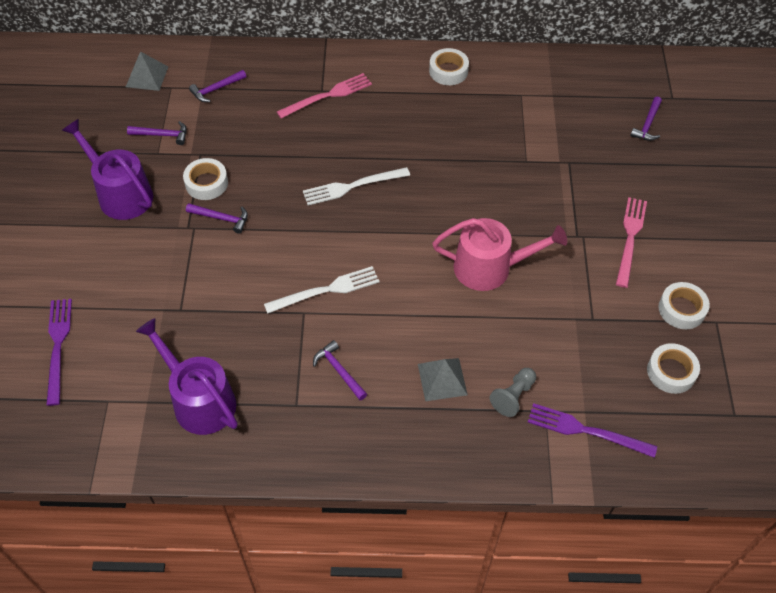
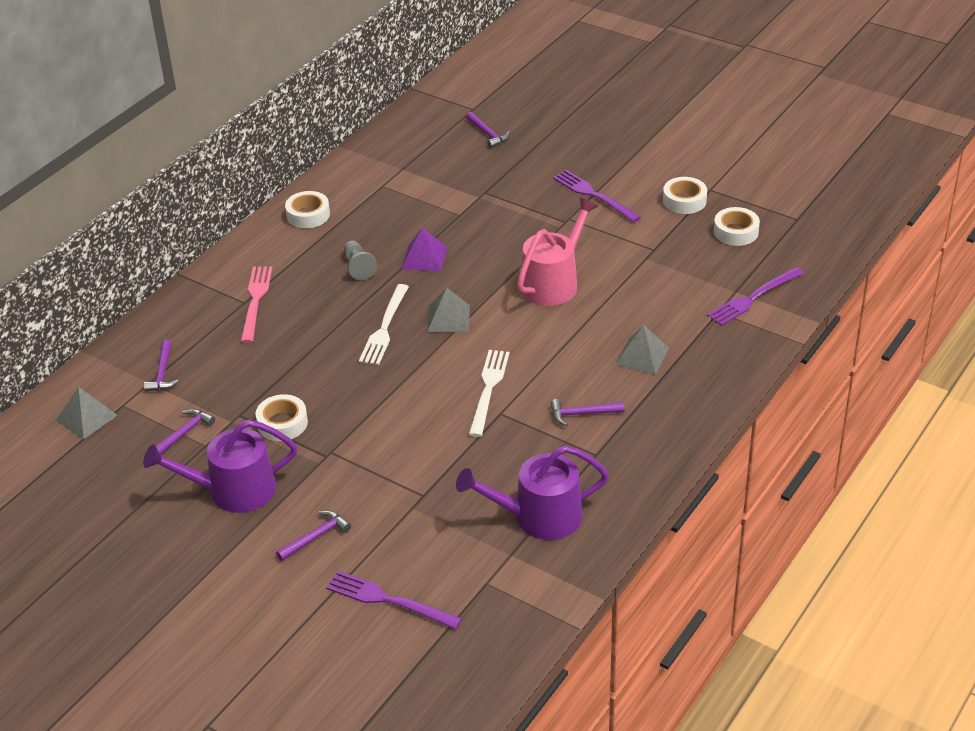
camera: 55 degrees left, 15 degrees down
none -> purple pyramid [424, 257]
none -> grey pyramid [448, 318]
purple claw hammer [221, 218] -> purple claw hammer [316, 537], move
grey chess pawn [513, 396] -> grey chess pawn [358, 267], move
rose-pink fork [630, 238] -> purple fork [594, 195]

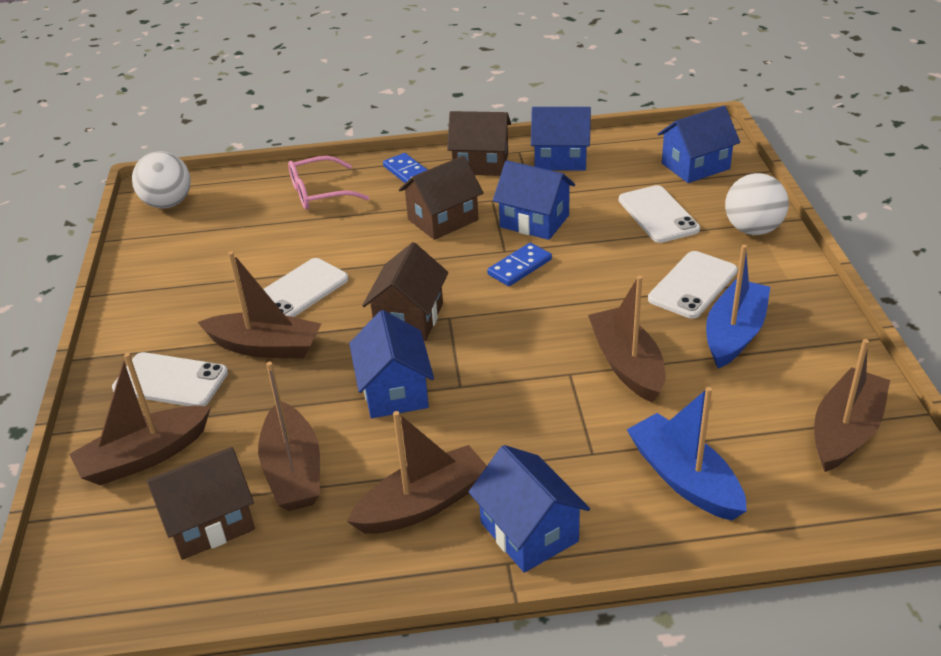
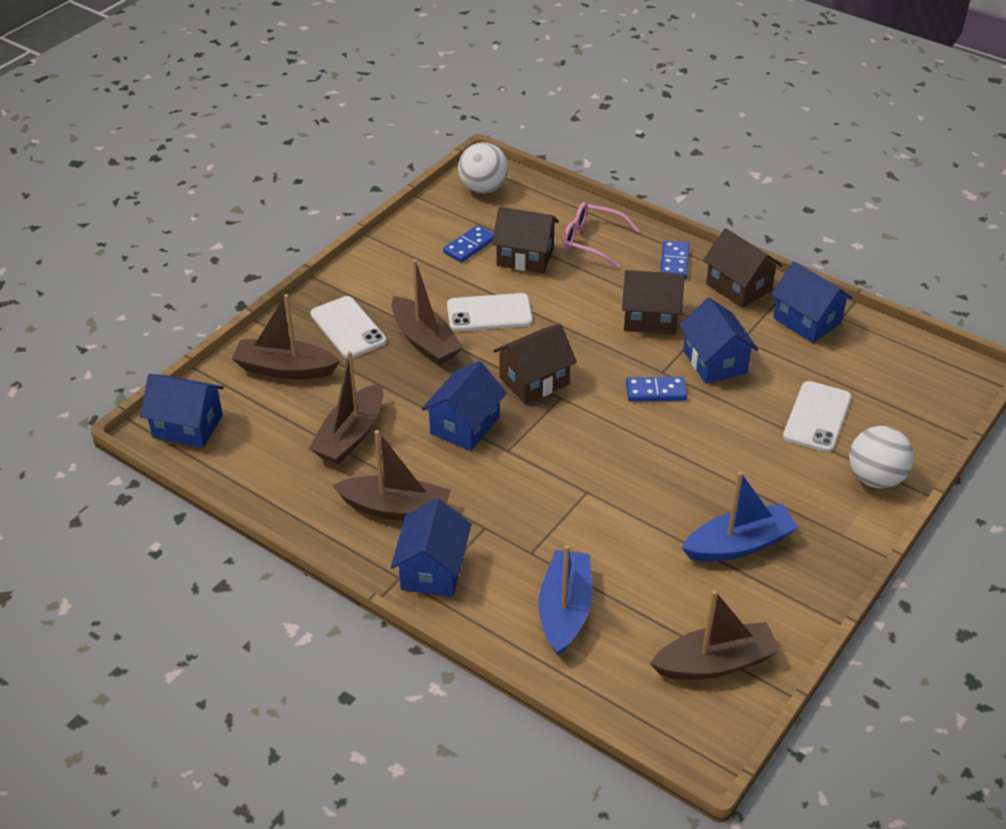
camera: 40 degrees right, 5 degrees up
russet sailboat [627, 364] -> none
snow-white mobile phone [693, 285] -> none
none -> cobalt domino [469, 246]
russet house [209, 523] -> russet house [525, 257], move
cobalt house [695, 166] -> cobalt house [187, 426], move

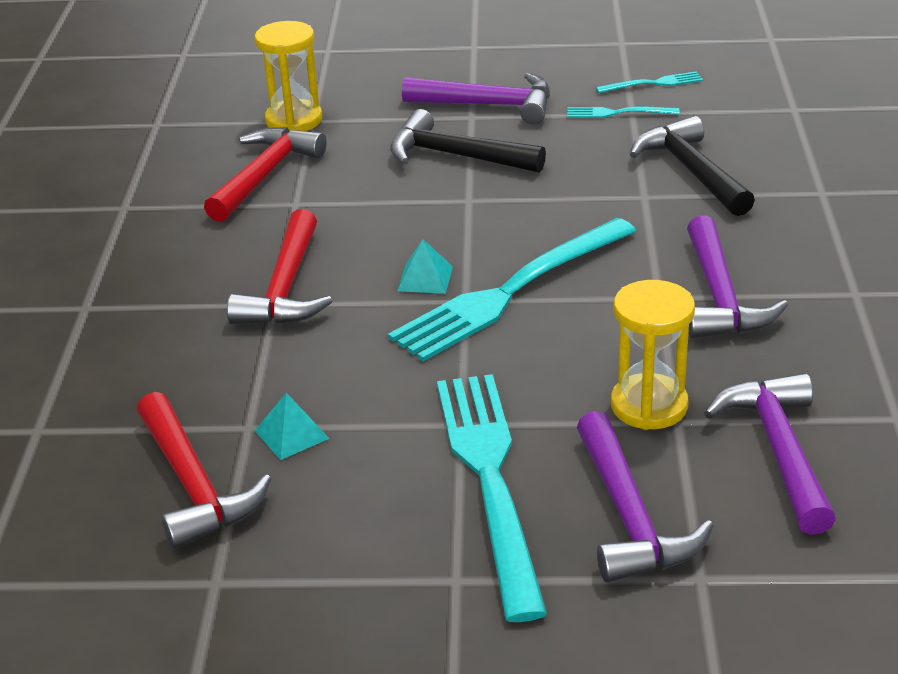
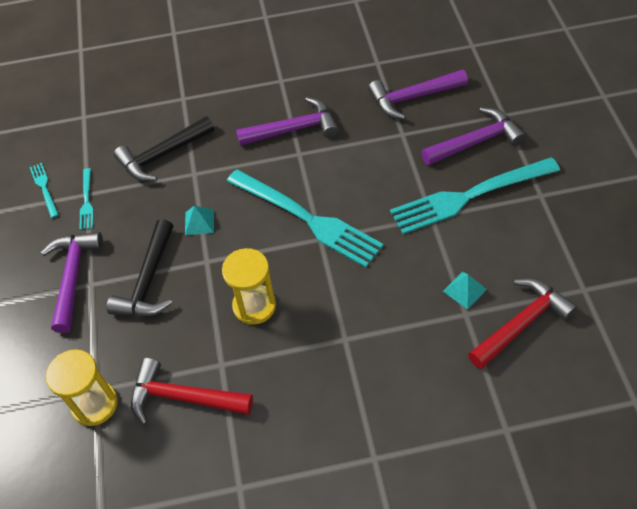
camera: 100 degrees left, 20 degrees up
crimson claw hammer [286, 288] -> none
aqua pyramid [425, 278] -> aqua pyramid [199, 222], move
bright yellow hourglass [649, 405] -> bright yellow hourglass [254, 306], move

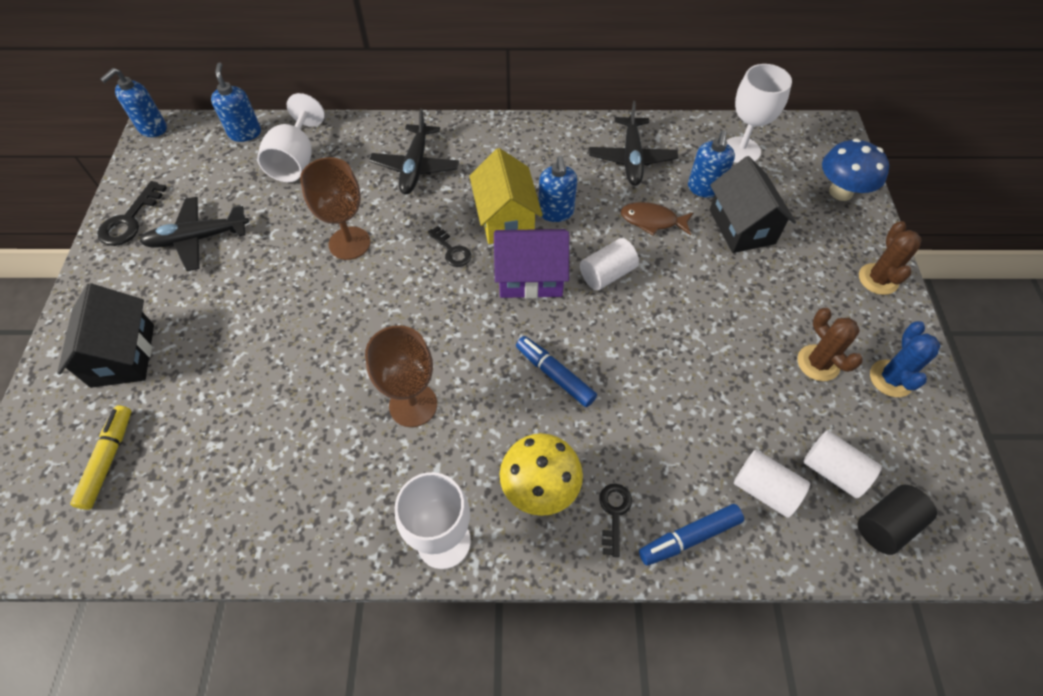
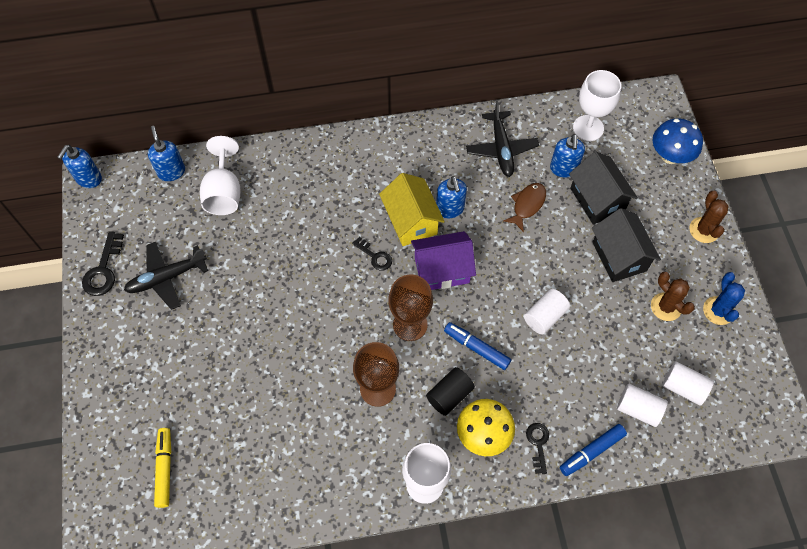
camera: 10 degrees left, 5 degrees up
black toy plane [415, 167] -> none
black house [123, 355] -> black house [619, 256], move
russet goblet [349, 243] -> russet goblet [410, 325], move
snow-white solid cylinder [607, 274] -> snow-white solid cylinder [544, 316], move
black solid cylinder [886, 525] -> black solid cylinder [449, 395], move
russet fish [652, 221] -> russet fish [527, 205], 120 degrees clockwise

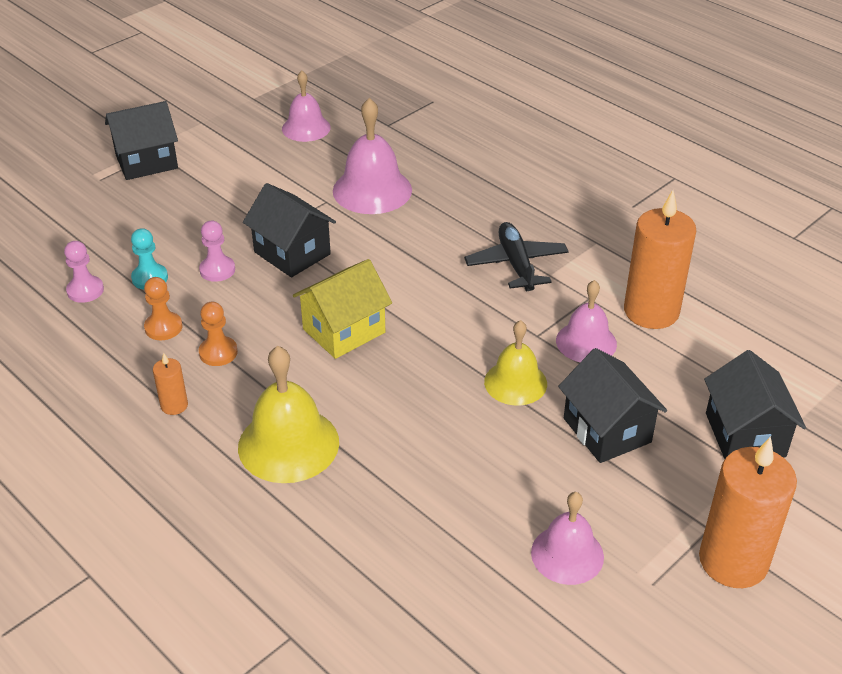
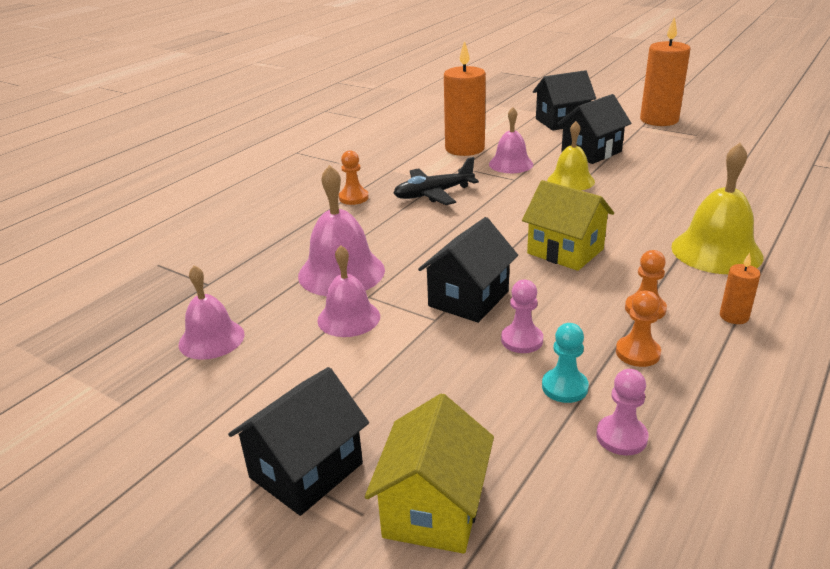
camera: 100 degrees left, 10 degrees down
none -> orange-coloured chess pawn [353, 198]
none -> bright yellow house [433, 508]
rose-pink bell [567, 554] -> rose-pink bell [348, 318], move
black house [146, 162] -> black house [306, 470], 75 degrees clockwise

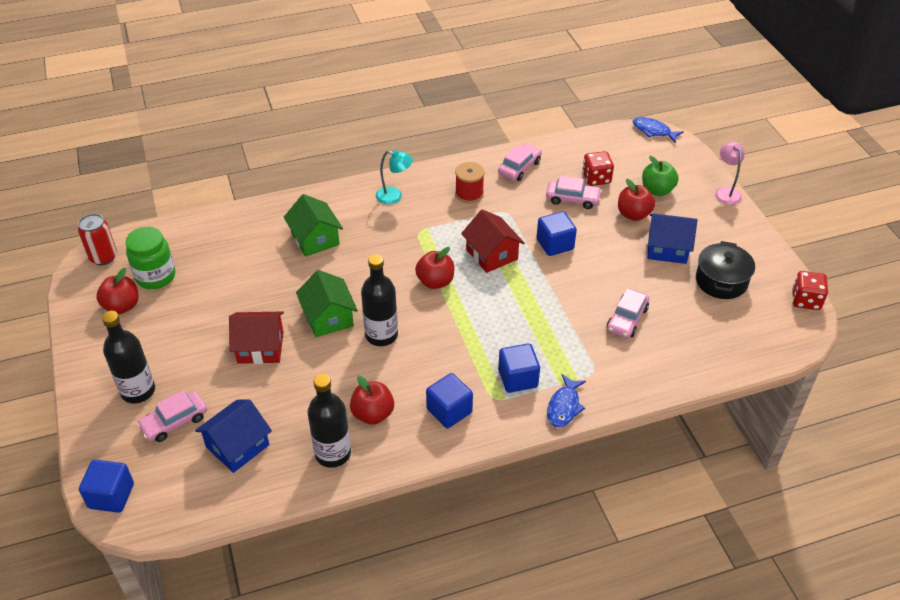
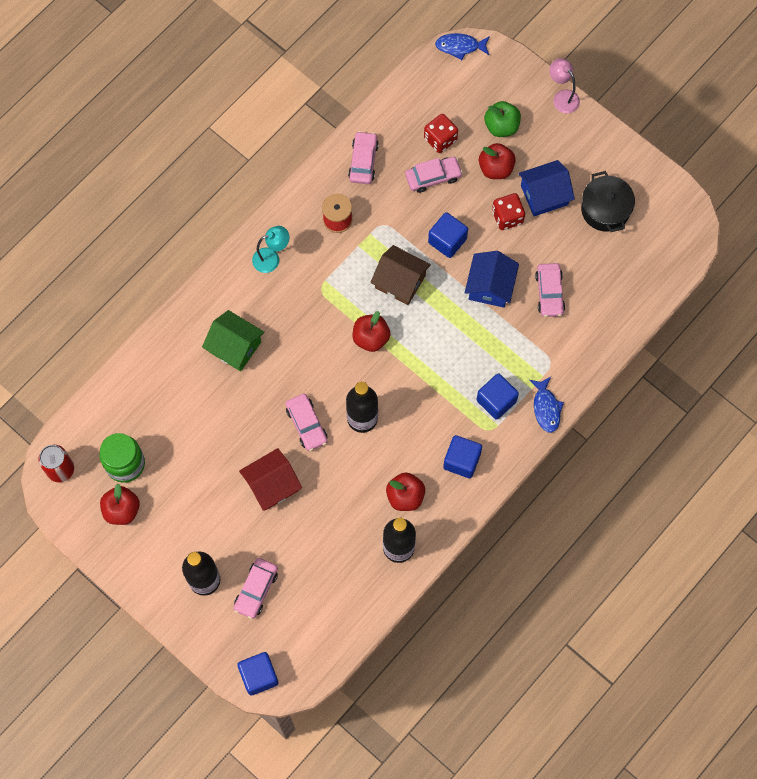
camera: 30 degrees left, 25 degrees up
cobalt house [237, 446] -> cobalt house [490, 286], move
crimson dice [805, 300] -> crimson dice [507, 217], move
emerald house [328, 317] -> rose-pink automobile [306, 424]
crimson house [491, 254] -> russet house [400, 281]

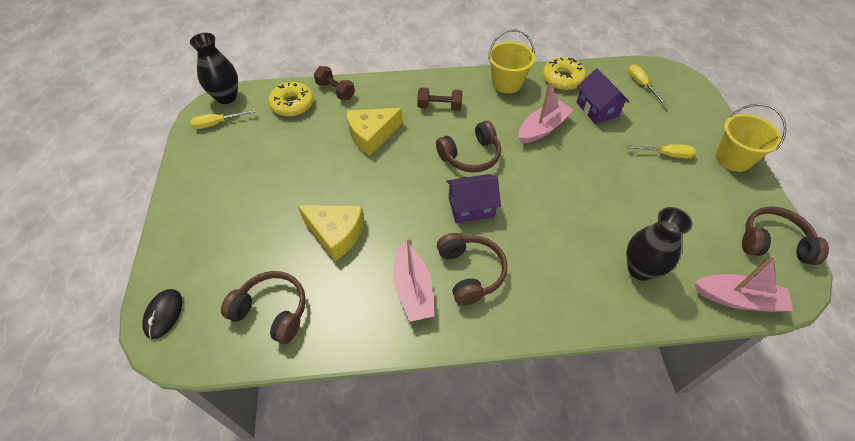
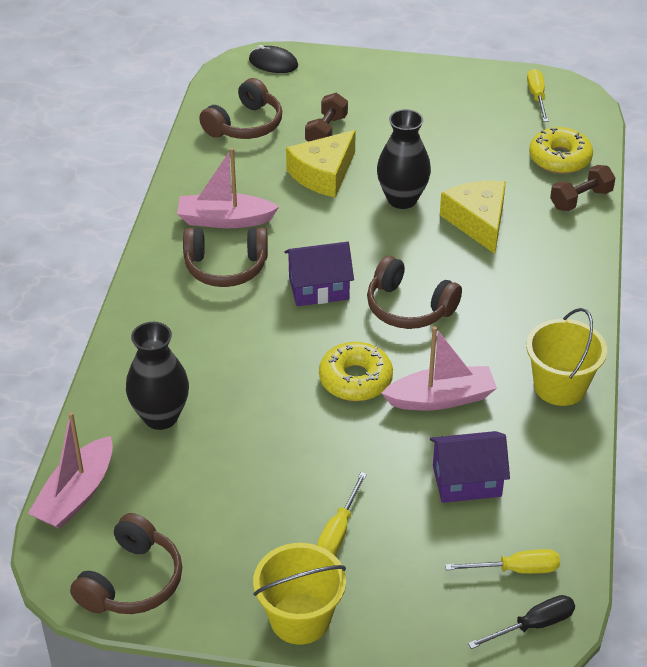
camera: 105 degrees right, 10 degrees down
none -> black screwdriver [533, 625]
black flower vase [226, 97] -> black flower vase [402, 199], move
russet free weight [439, 107] -> russet free weight [326, 131], move
bright yellow doughnut [562, 79] -> bright yellow doughnut [355, 379], move
russet over-ear headphones [470, 156] -> russet over-ear headphones [409, 307], 45 degrees counterclockwise
purple house [471, 207] -> purple house [318, 288], 75 degrees clockwise
rose-pink sailboat [542, 128] -> rose-pink sailboat [441, 398], 75 degrees counterclockwise

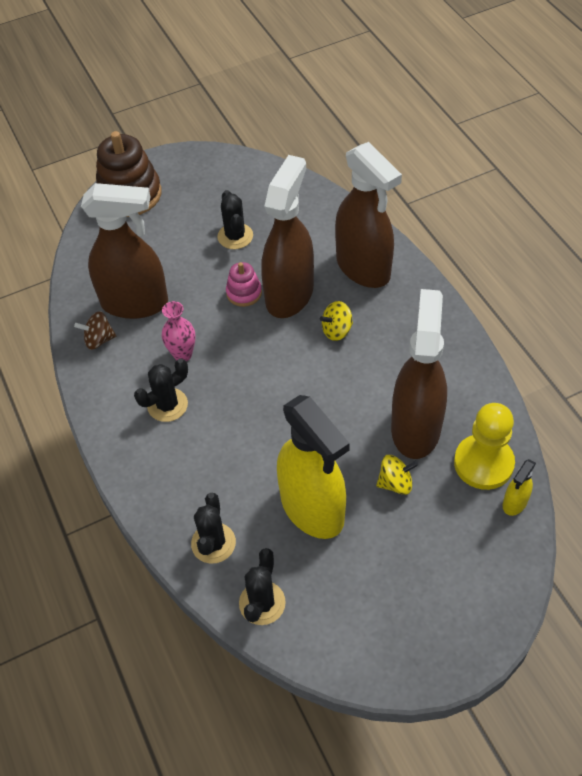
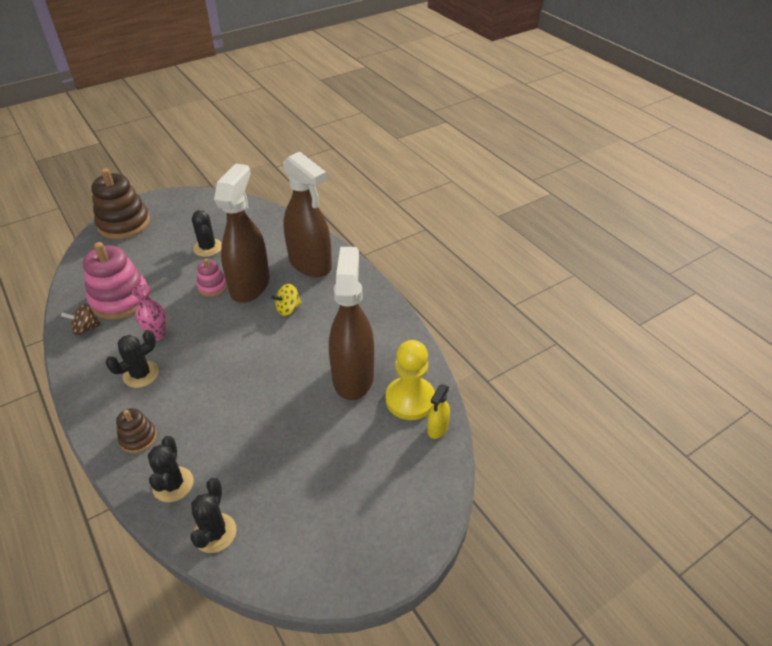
camera: 10 degrees left, 10 degrees down
bright yellow sprayer [312, 509] -> none
bright yellow spinning top [395, 483] -> none
none -> russet ring stacker [138, 438]
russet sprayer [135, 303] -> rose-pink ring stacker [120, 299]

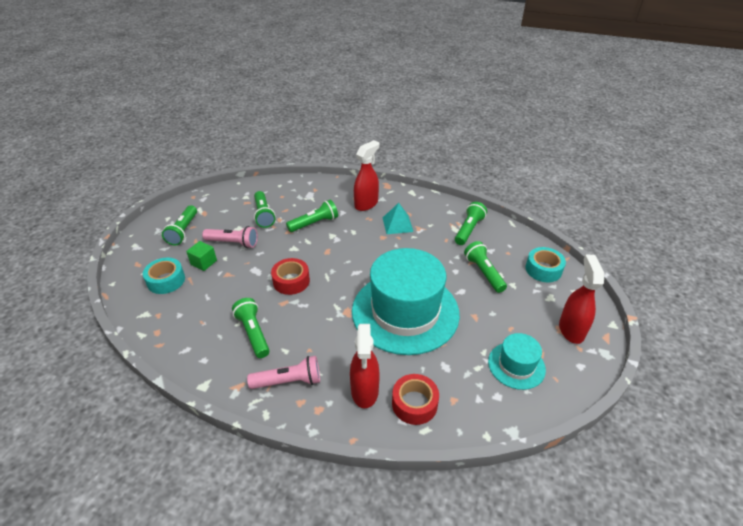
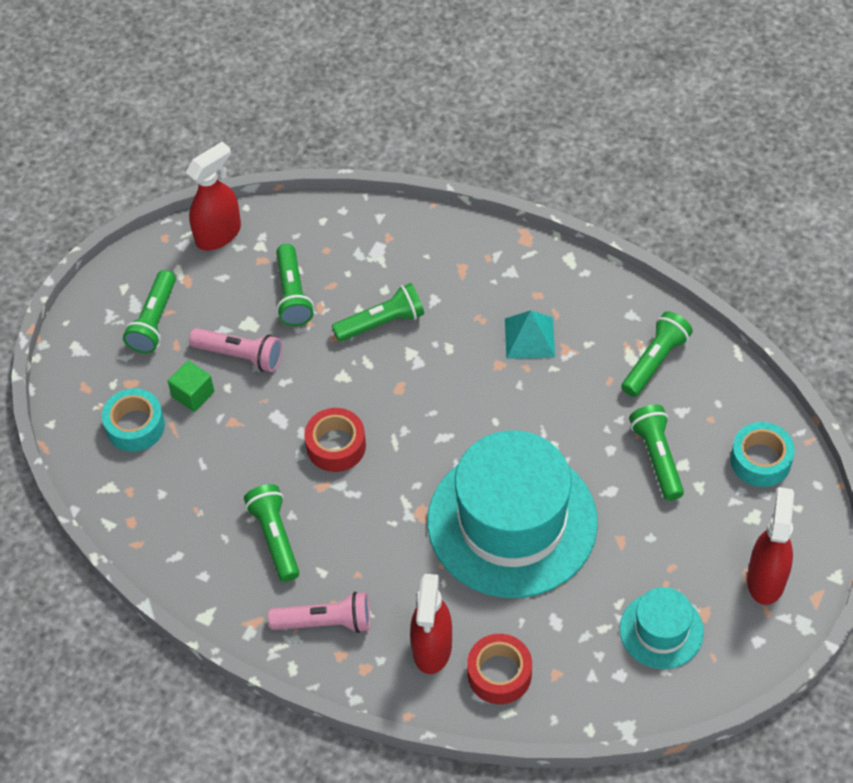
camera: 10 degrees right, 15 degrees up
crimson sprayer [366, 204] -> crimson sprayer [218, 234], move

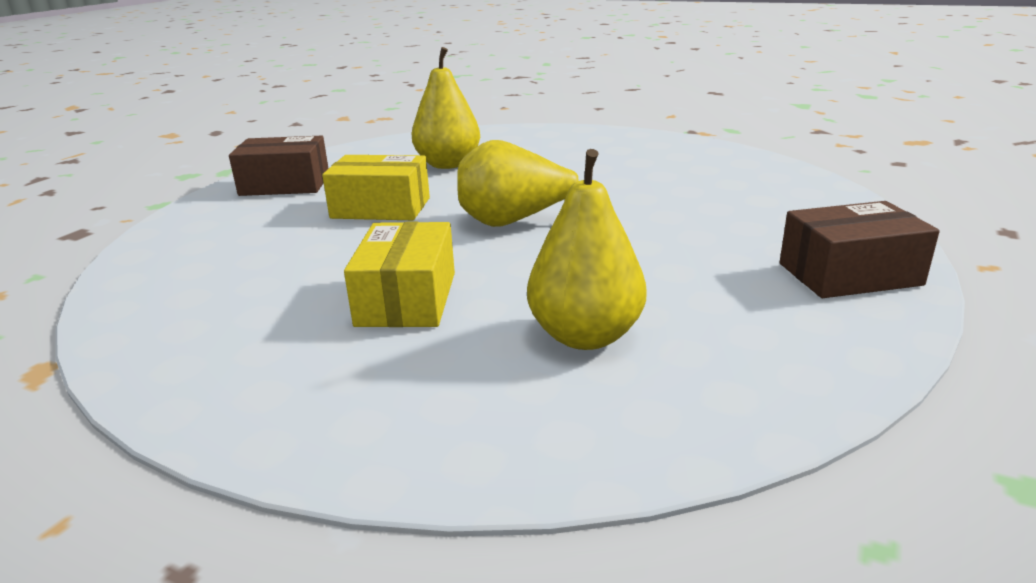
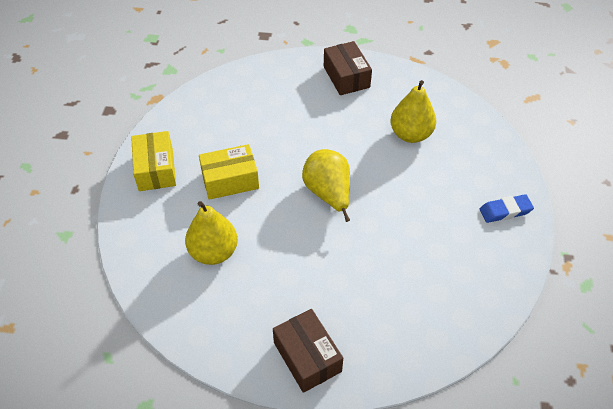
camera: 70 degrees right, 25 degrees up
none -> cobalt eraser [505, 211]
bright yellow parcel [381, 208] -> bright yellow parcel [156, 169], move

